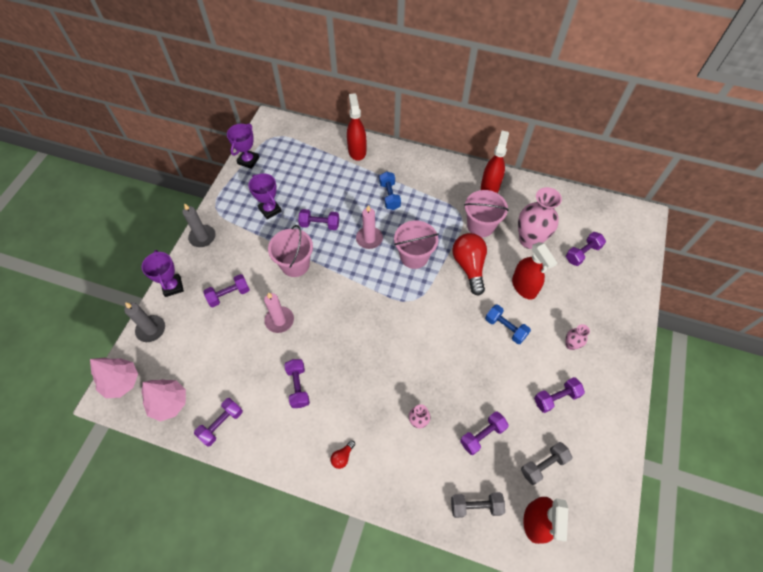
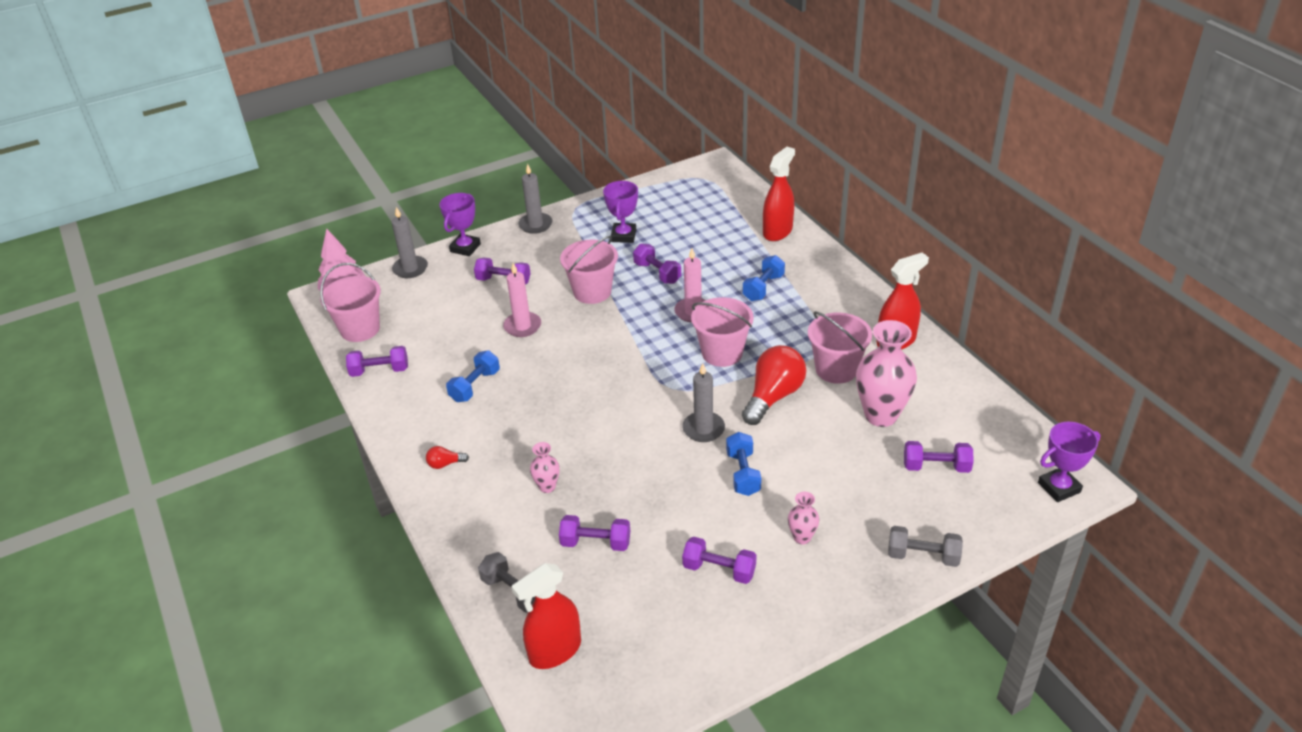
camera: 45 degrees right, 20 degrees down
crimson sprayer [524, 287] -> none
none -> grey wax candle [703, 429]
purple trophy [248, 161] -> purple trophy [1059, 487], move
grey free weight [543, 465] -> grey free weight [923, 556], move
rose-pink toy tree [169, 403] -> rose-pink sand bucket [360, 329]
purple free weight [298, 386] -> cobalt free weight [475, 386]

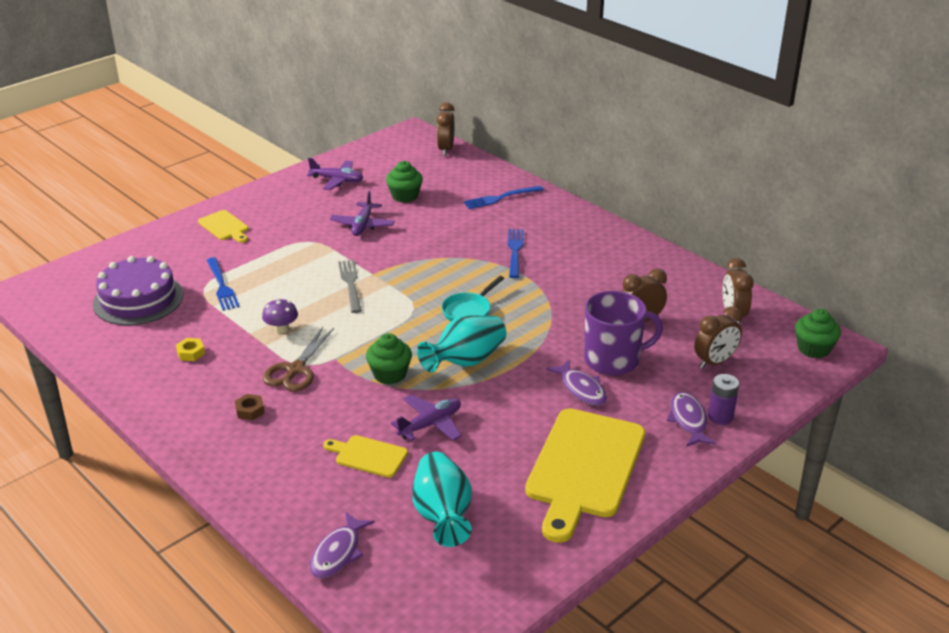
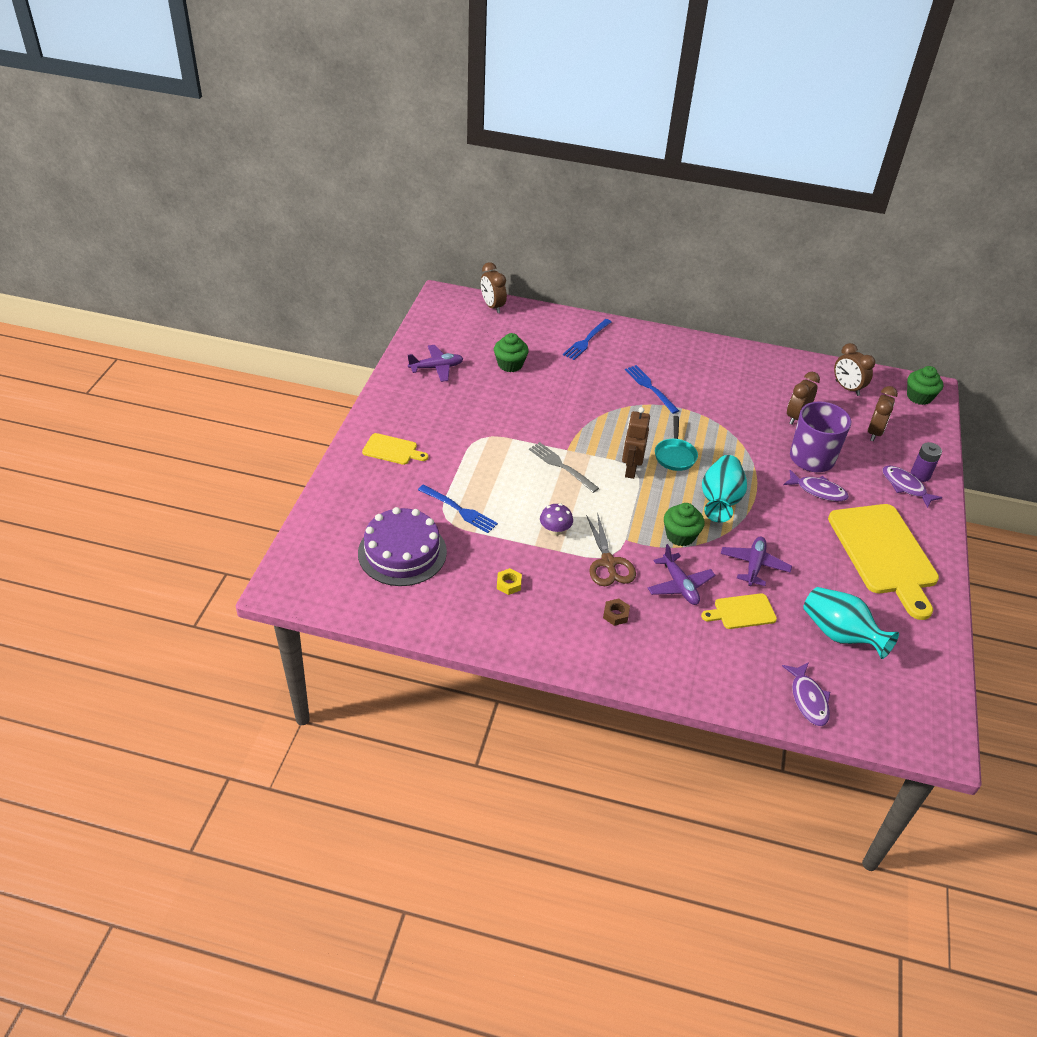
camera: 35 degrees left, 10 degrees up
none -> russet robot figure [630, 470]
purple toy plane [362, 225] -> purple toy plane [679, 585], move

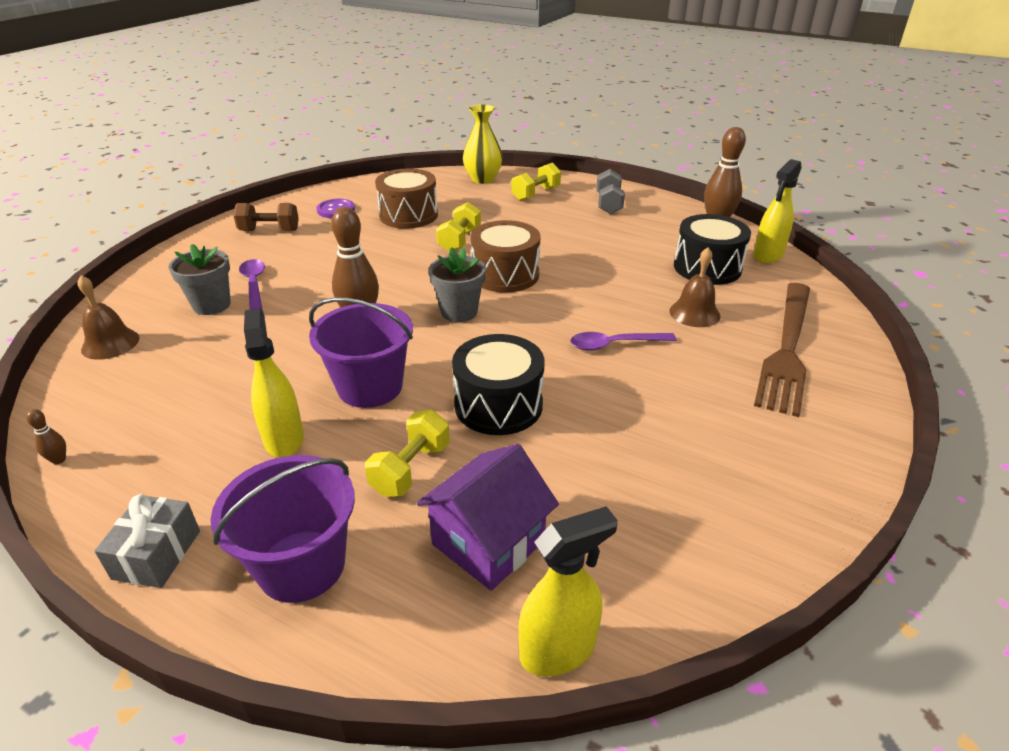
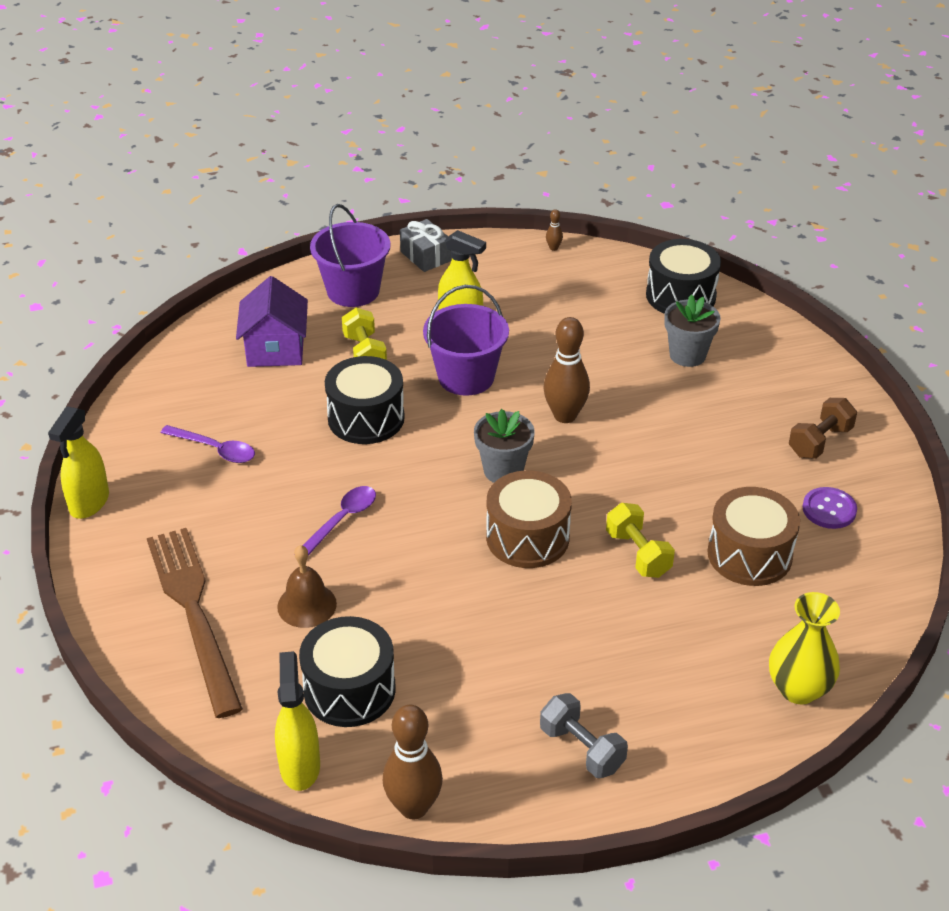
camera: 135 degrees right, 5 degrees up
bright yellow free weight [536, 194] -> none
purple spoon [254, 284] -> purple spoon [215, 449], move
bright yellow sprayer [558, 650] -> bright yellow sprayer [89, 503], move
russet bell [110, 343] -> black toy drum [680, 296]

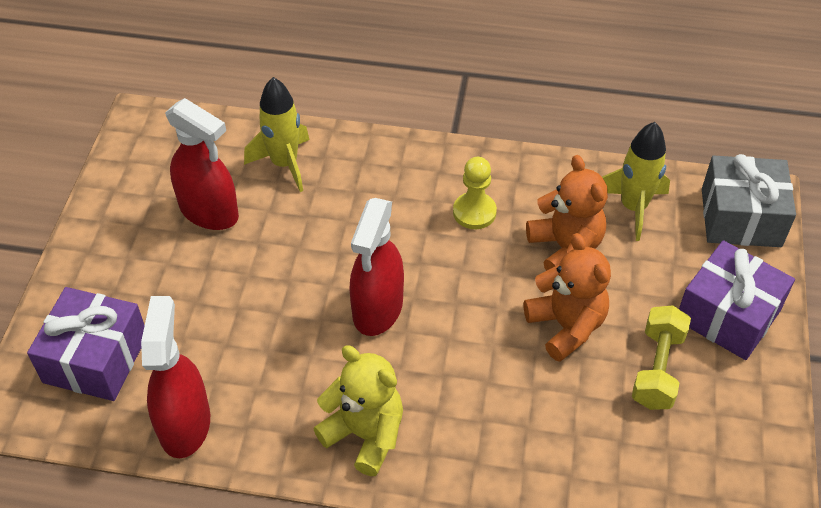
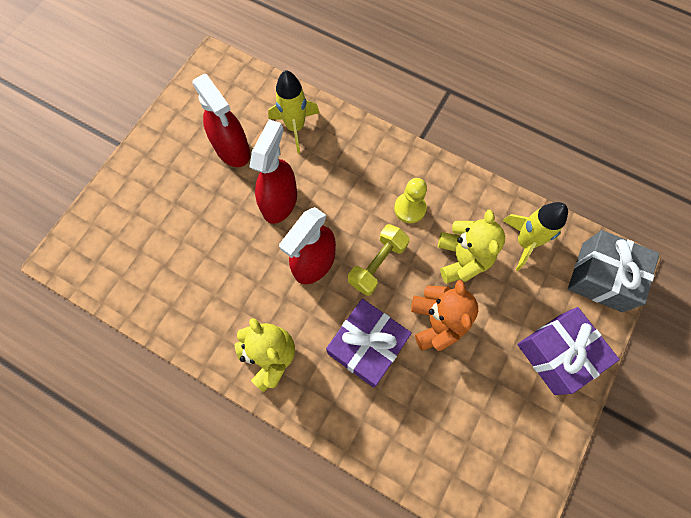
camera: 20 degrees right, 20 degrees up
purple present [95, 358] -> purple present [367, 346], move
crimson sprayer [185, 424] -> crimson sprayer [280, 202], move
bright yellow free weight [657, 369] -> bright yellow free weight [377, 264], move
orange-coloured teddy [565, 248] -> bright yellow teddy [462, 259]

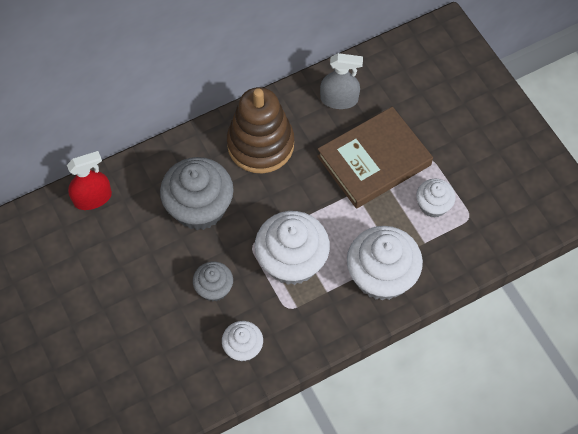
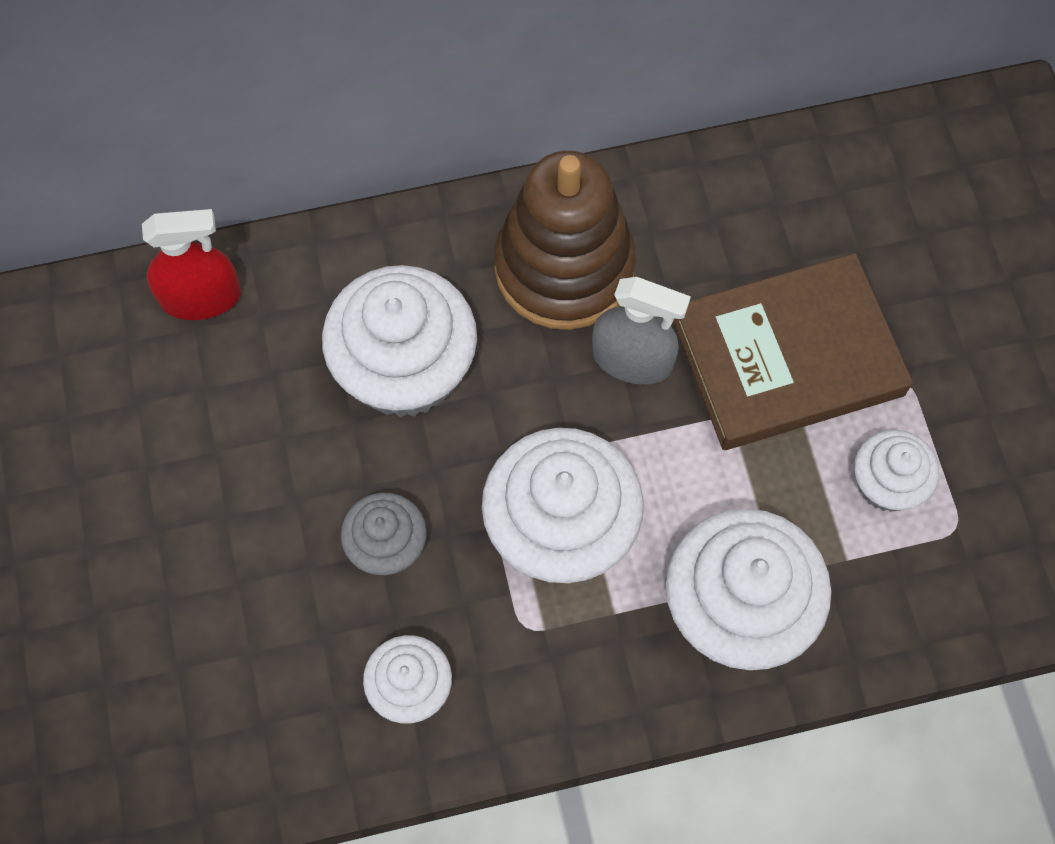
camera: 15 degrees right, 5 degrees up
grey sprayer [339, 99] -> grey sprayer [632, 359], move
grey cupcake [199, 207] -> snow-white cupcake [405, 369]

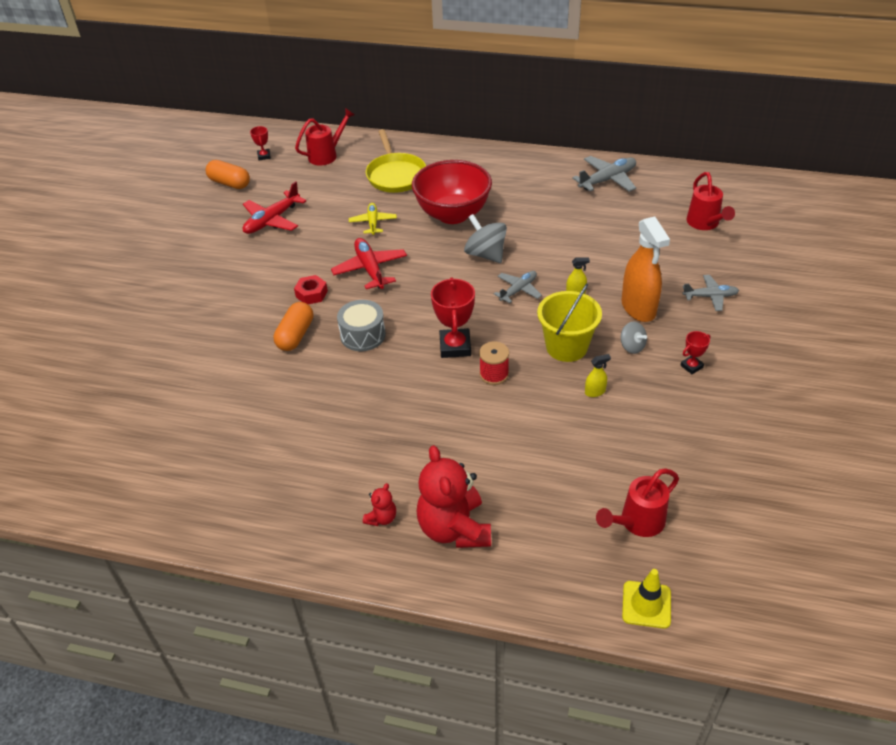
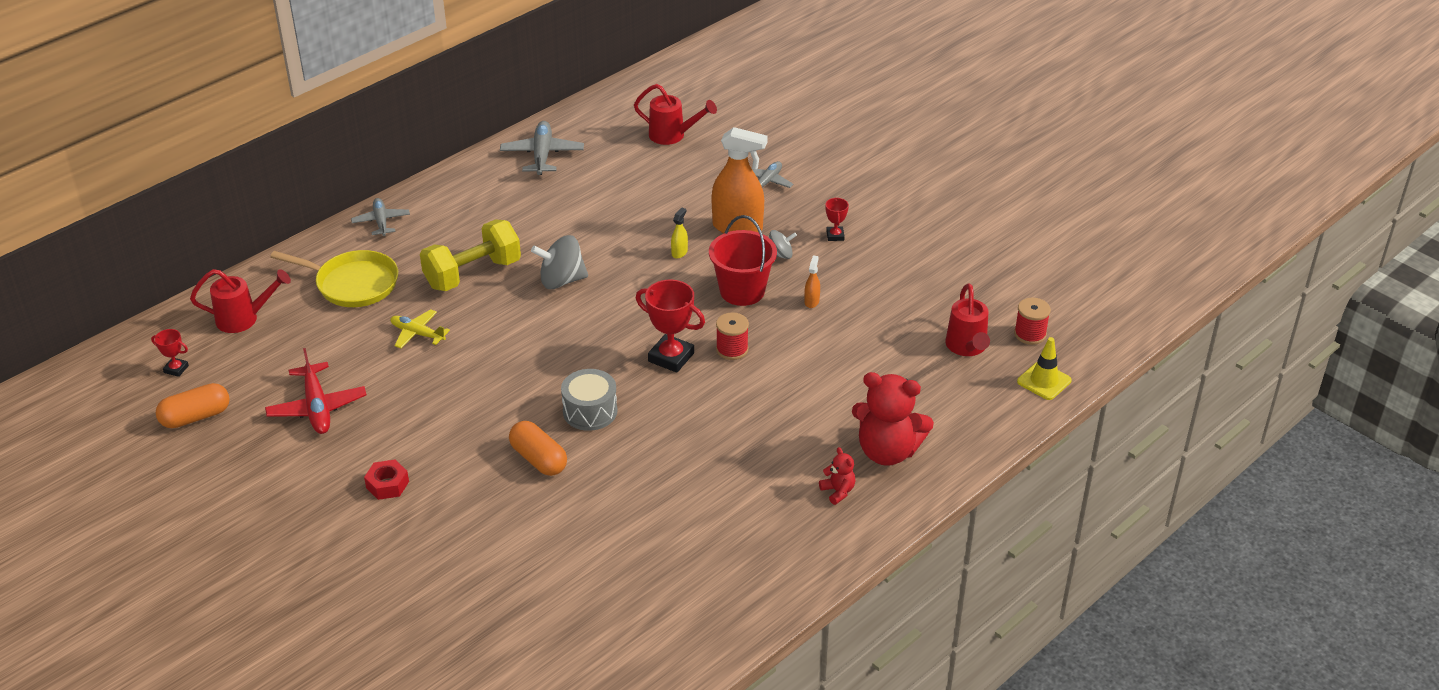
camera: 60 degrees left, 5 degrees down
crimson toy plane [370, 269] -> none
none -> crimson reel of thread [1030, 334]
crimson nut [311, 294] -> crimson nut [387, 485], move
grey toy plane [518, 290] -> grey toy plane [381, 222], move
crimson bowl [453, 214] -> bright yellow free weight [473, 274]
bright yellow sand bucket [566, 347] -> crimson sand bucket [742, 291]
bright yellow sprayer [595, 392] -> orange-coloured sprayer [811, 301]
crimson sprinkling can [326, 155] -> crimson sprinkling can [244, 319], 90 degrees clockwise

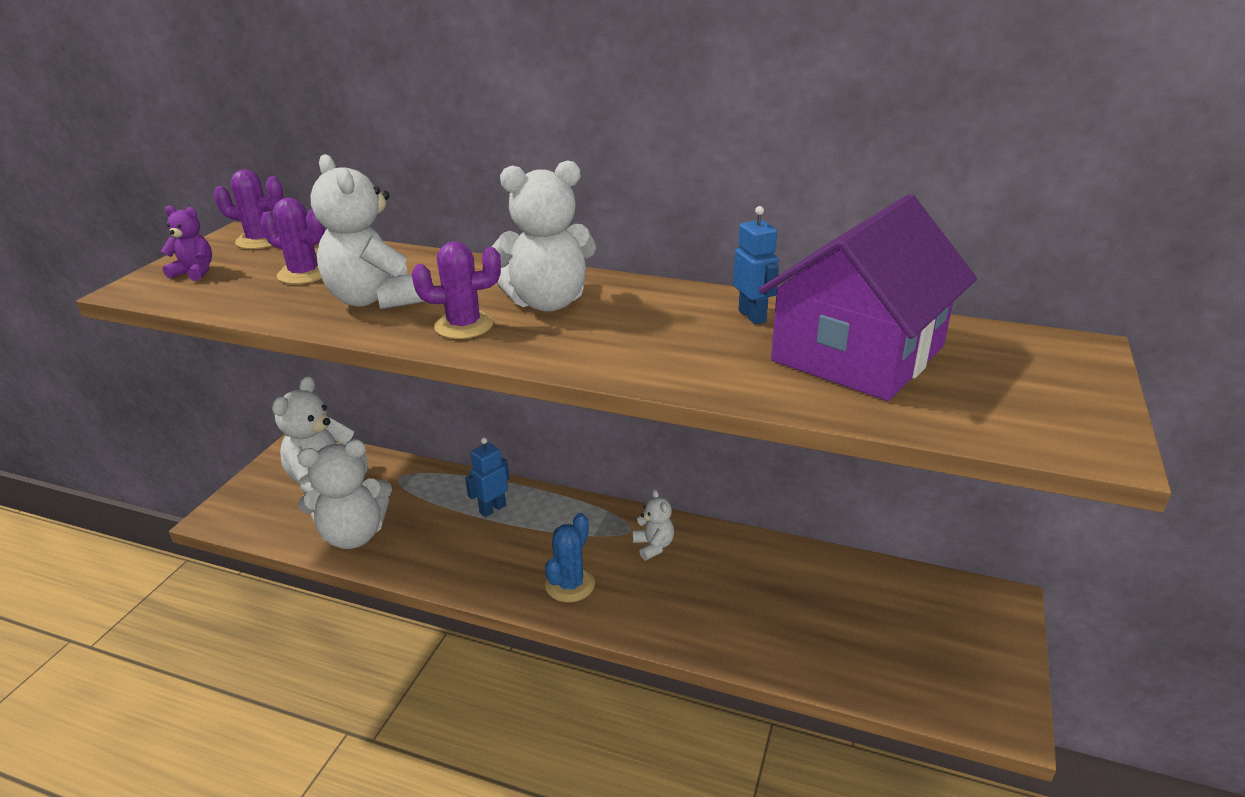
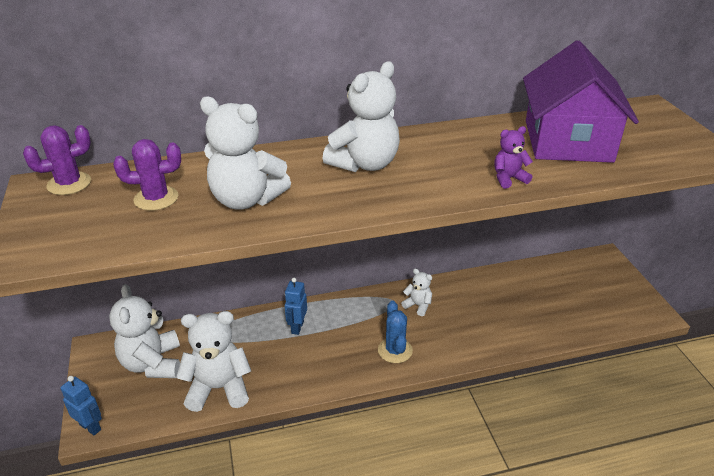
camera: 35 degrees left, 5 degrees up
purple cactus [464, 325] -> none
purple teddy [194, 272] -> purple teddy [508, 179], move
cobalt robot figure [752, 316] -> cobalt robot figure [90, 427], move
snow-white teddy [354, 535] -> snow-white teddy [219, 388], 135 degrees counterclockwise

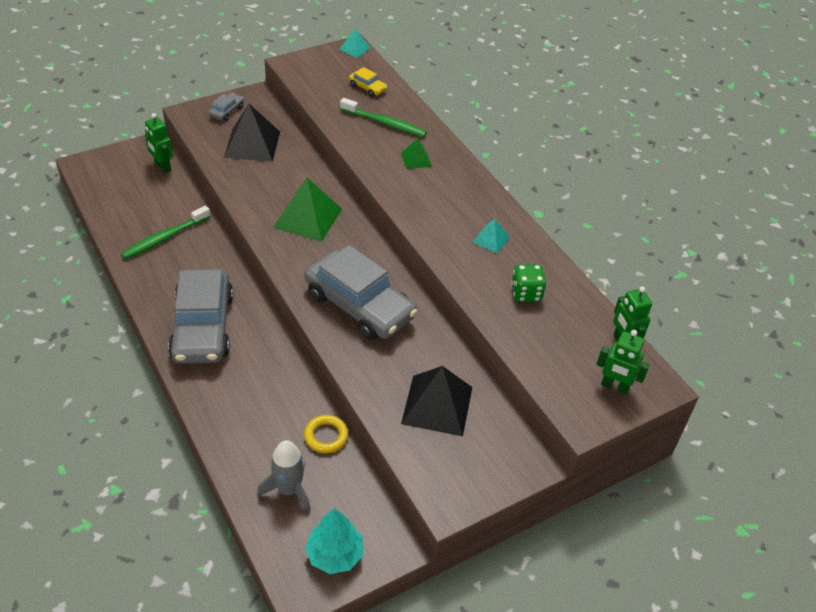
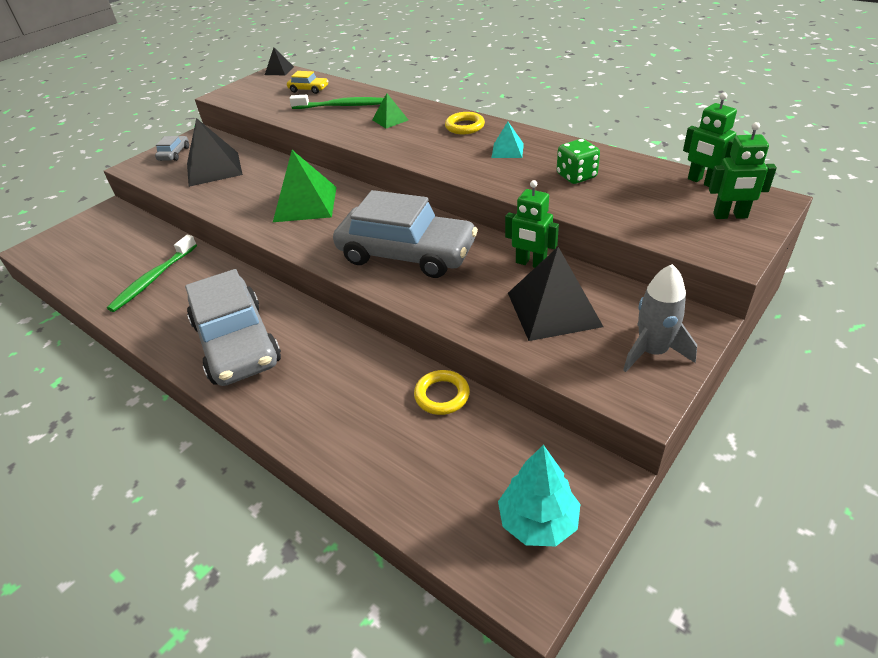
camera: 15 degrees left, 5 degrees down
none -> bright yellow hoop [464, 126]
emerald robot figure [162, 167] -> emerald robot figure [530, 263], move
grey rocket [289, 490] -> grey rocket [652, 352], move
aqua pyramid [354, 48] -> black pyramid [279, 70]

